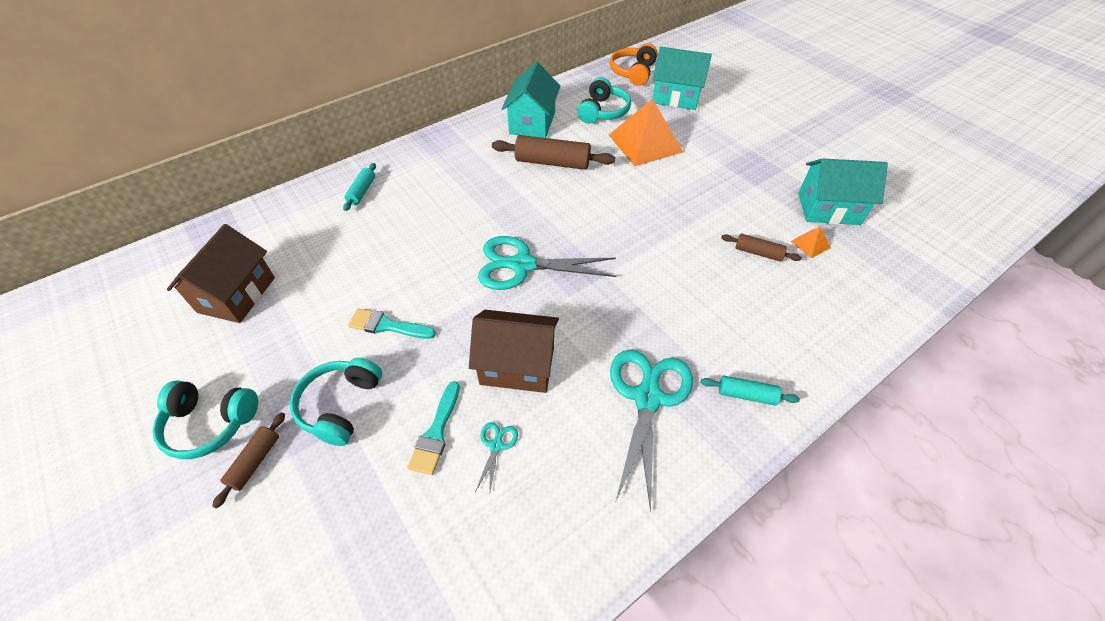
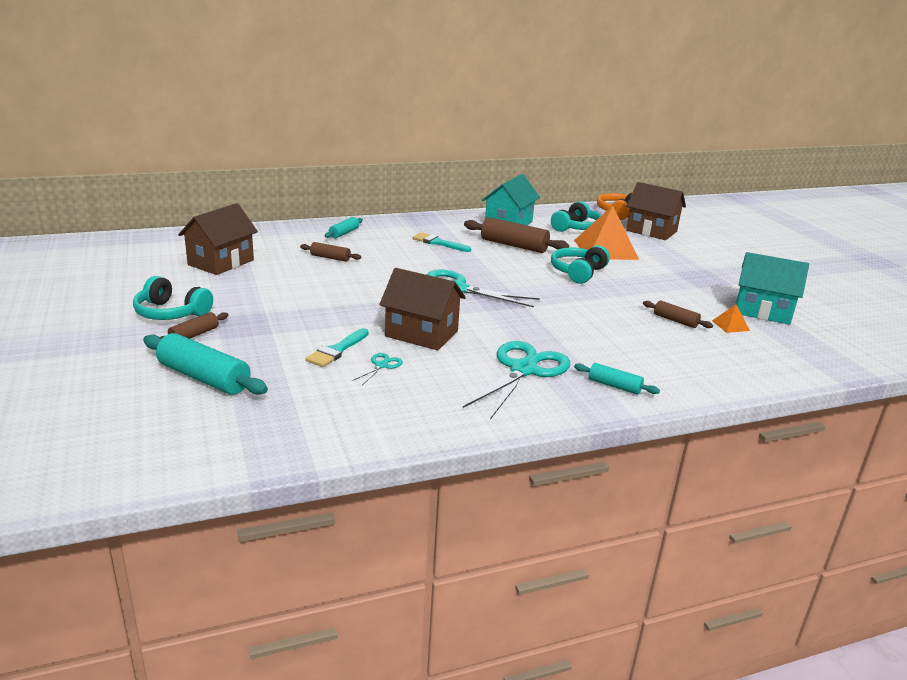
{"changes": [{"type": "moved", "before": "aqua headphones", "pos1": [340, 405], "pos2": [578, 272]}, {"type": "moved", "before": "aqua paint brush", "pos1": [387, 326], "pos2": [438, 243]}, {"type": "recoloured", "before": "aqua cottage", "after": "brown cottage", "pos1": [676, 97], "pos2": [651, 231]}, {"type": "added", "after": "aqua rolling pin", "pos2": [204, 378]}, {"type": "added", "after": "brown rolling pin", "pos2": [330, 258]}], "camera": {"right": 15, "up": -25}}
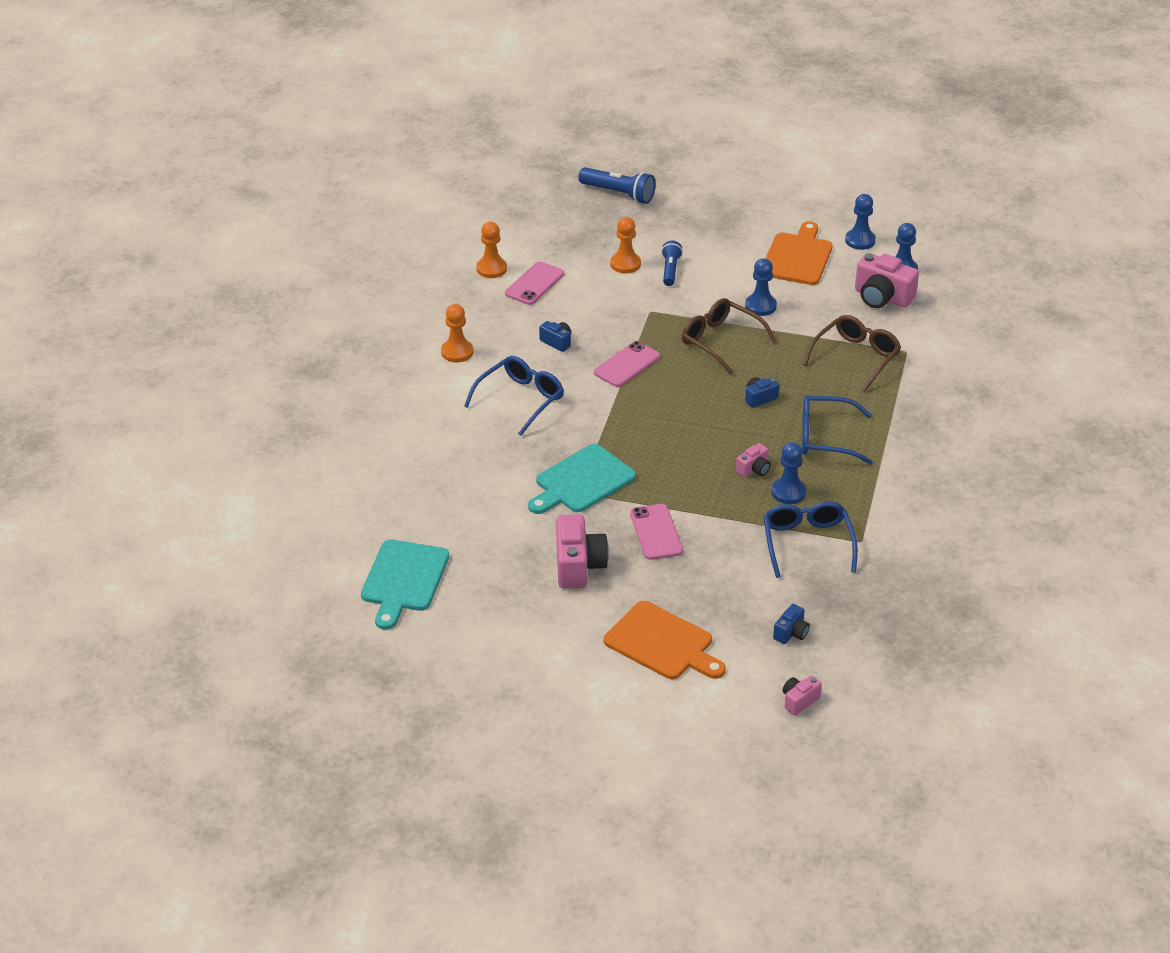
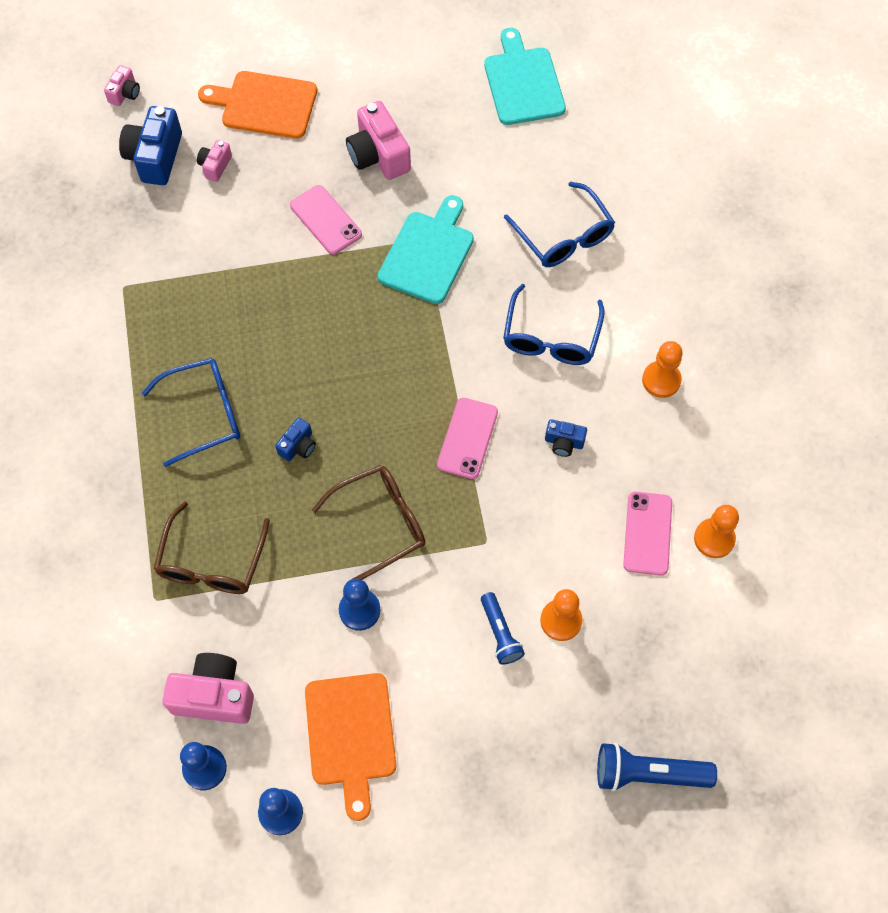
{"changes": [{"type": "turned", "before": "brown spectacles", "pos1": [720, 341], "pos2": [380, 523], "turn": -45}, {"type": "moved", "before": "pink compact camera", "pos1": [754, 469], "pos2": [215, 166]}, {"type": "moved", "before": "royal blue spectacles", "pos1": [807, 543], "pos2": [564, 236]}, {"type": "removed", "before": "royal blue chess pawn", "pos1": [788, 492]}, {"type": "resized", "before": "royal blue compact camera", "pos1": [791, 633], "pos2": [155, 157], "scale": 1.9}], "camera": {"right": 155, "up": 25}}
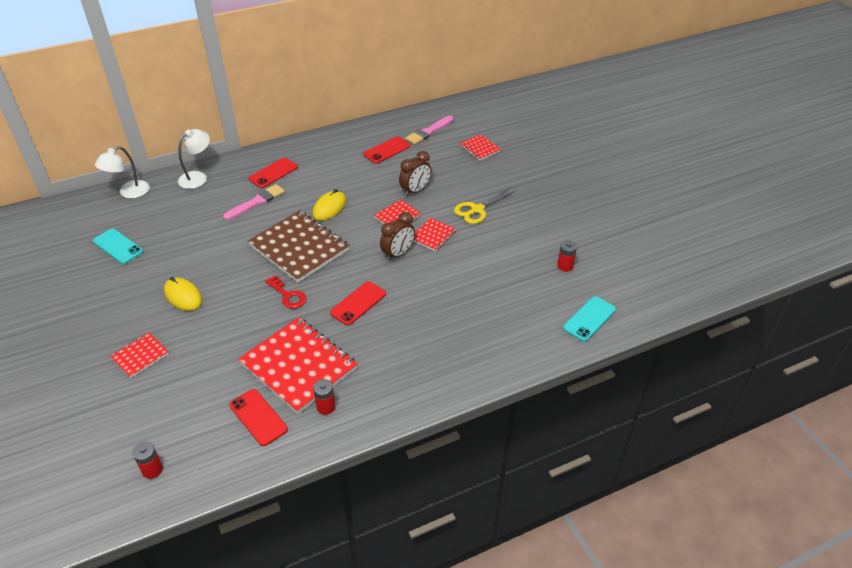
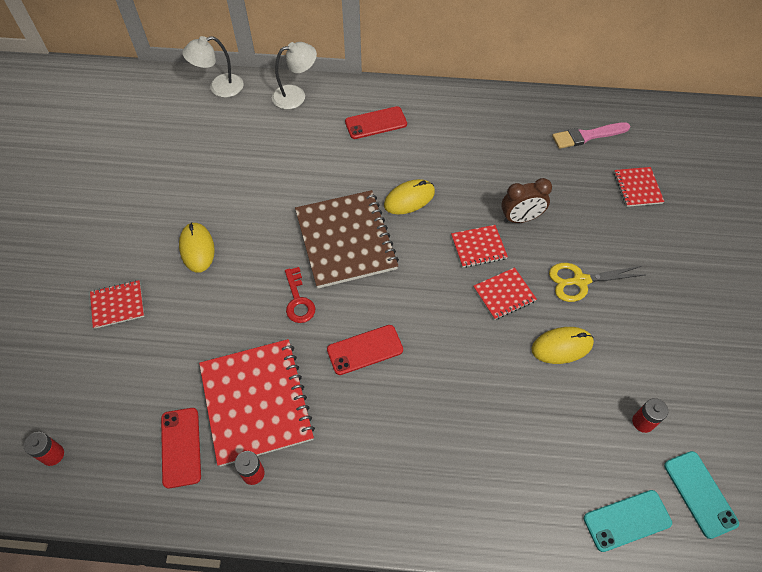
{"changes": [{"type": "moved", "before": "aqua mobile phone", "pos1": [118, 246], "pos2": [700, 494]}, {"type": "removed", "before": "pink paint brush", "pos1": [256, 202]}, {"type": "removed", "before": "scarlet mobile phone", "pos1": [387, 150]}, {"type": "removed", "before": "brown clock", "pos1": [398, 254]}, {"type": "added", "after": "golden mouse", "pos2": [562, 346]}], "camera": {"right": 30, "up": 15}}
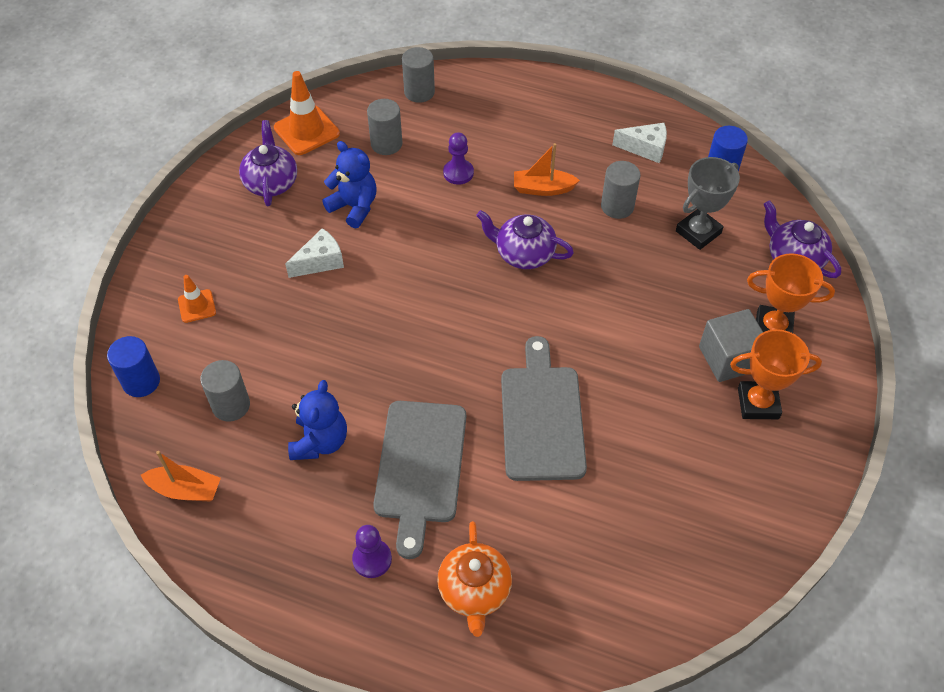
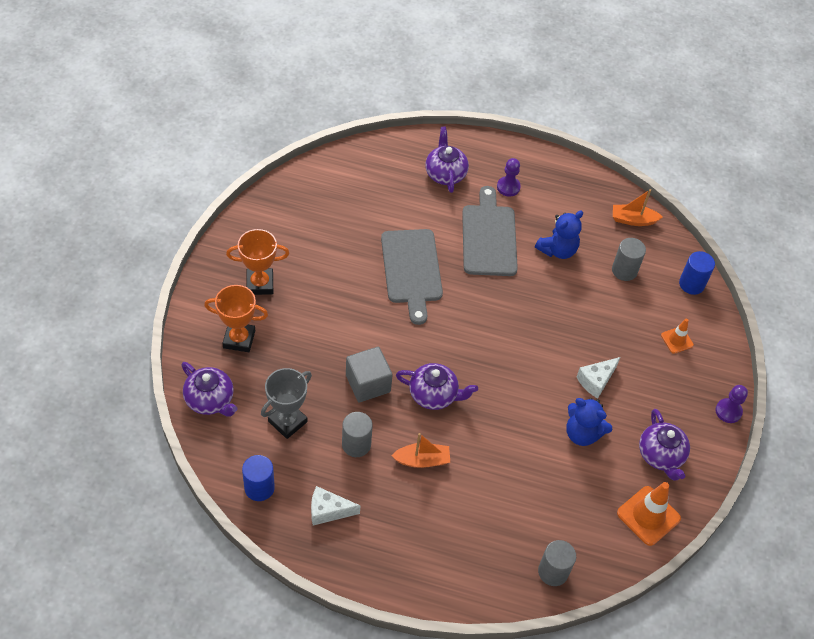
{"changes": [{"type": "turned", "before": "royal blue stuffed bear", "pos1": [320, 441], "pos2": [557, 250], "turn": -135}, {"type": "removed", "before": "ash-grey cylinder", "pos1": [386, 144]}, {"type": "recoloured", "before": "orange-coloured tea pot", "after": "purple tea pot", "pos1": [474, 591], "pos2": [445, 173]}, {"type": "moved", "before": "purple chess pawn", "pos1": [458, 173], "pos2": [728, 411]}, {"type": "moved", "before": "ash-grey solid cube", "pos1": [728, 358], "pos2": [368, 383]}], "camera": {"right": 170, "up": 0}}
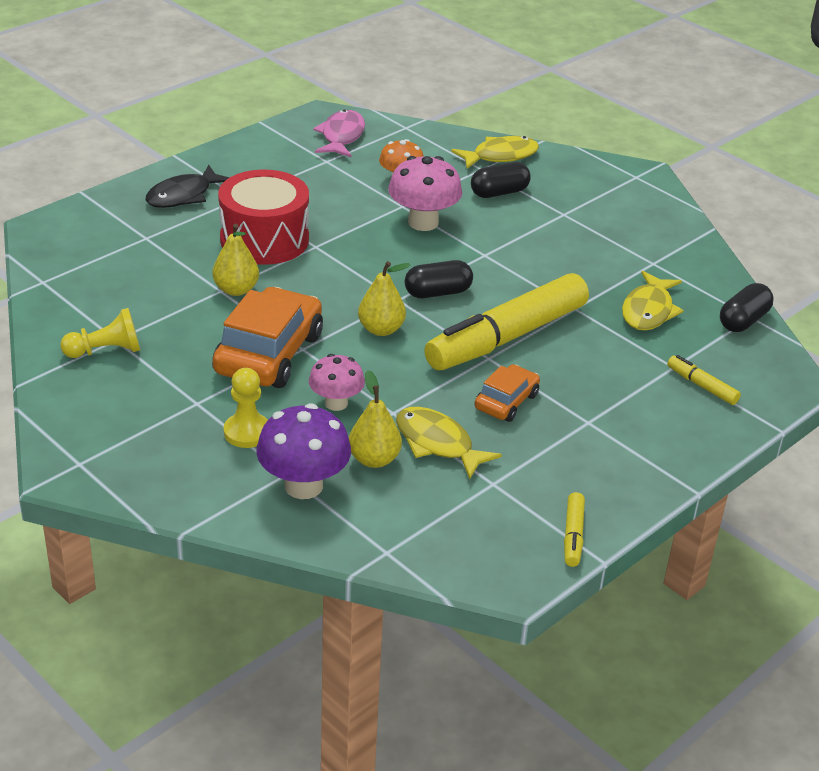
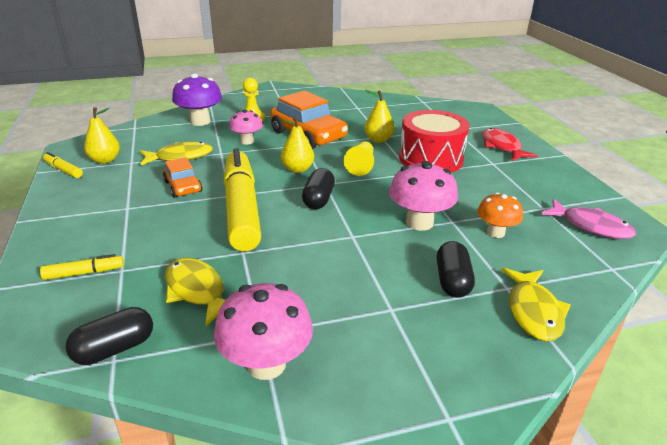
{"changes": [{"type": "moved", "before": "golden chess pawn", "pos1": [106, 351], "pos2": [361, 166]}, {"type": "recoloured", "before": "jet-black fish", "after": "scarlet fish", "pos1": [183, 196], "pos2": [502, 147]}, {"type": "moved", "before": "golden pear", "pos1": [374, 459], "pos2": [105, 160]}, {"type": "turned", "before": "jet-black capsule", "pos1": [743, 321], "pos2": [115, 349], "turn": 75}, {"type": "added", "after": "pink fungus", "pos2": [266, 364]}], "camera": {"right": 120, "up": -5}}
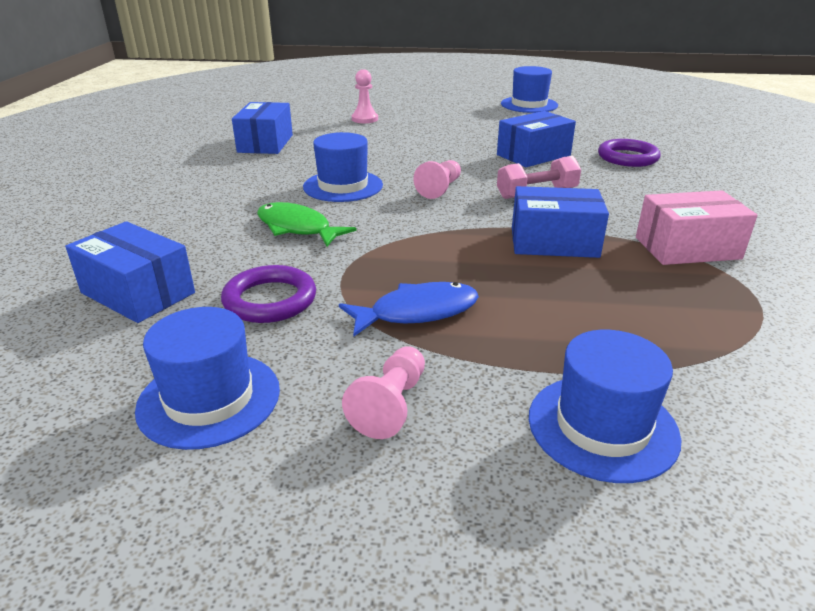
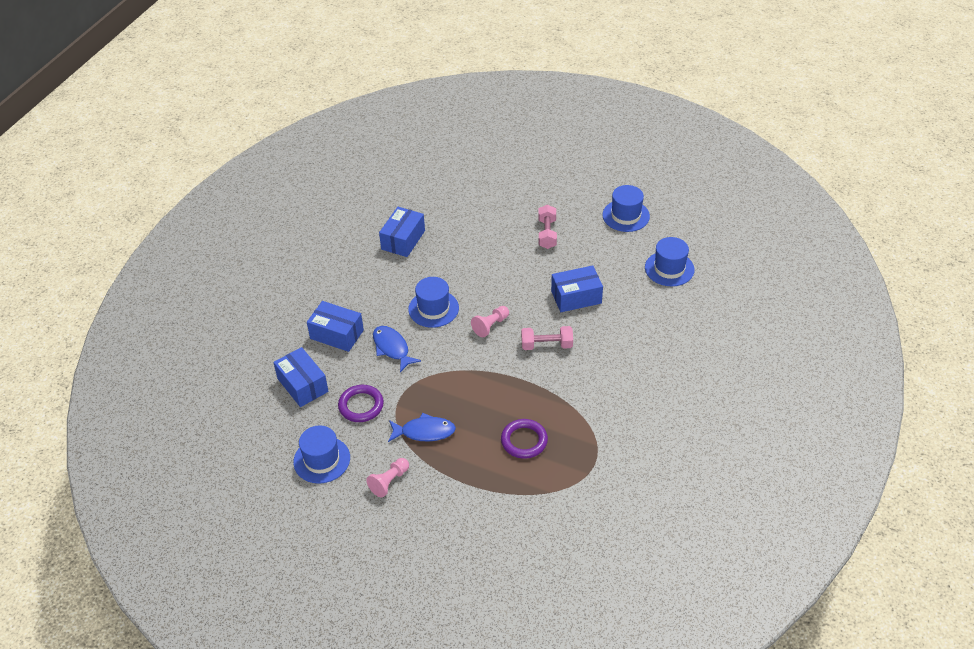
{"changes": [{"type": "recoloured", "before": "emerald fish", "after": "royal blue fish", "pos1": [297, 228], "pos2": [392, 348]}, {"type": "removed", "before": "pink chess pawn", "pos1": [364, 119]}, {"type": "moved", "before": "royal blue parcel", "pos1": [554, 242], "pos2": [337, 334]}, {"type": "moved", "before": "royal blue hat", "pos1": [602, 426], "pos2": [669, 268]}, {"type": "moved", "before": "purple hoop", "pos1": [627, 157], "pos2": [524, 441]}, {"type": "removed", "before": "pink parcel", "pos1": [687, 248]}, {"type": "added", "after": "pink hand weight", "pos2": [547, 234]}], "camera": {"right": 20, "up": 15}}
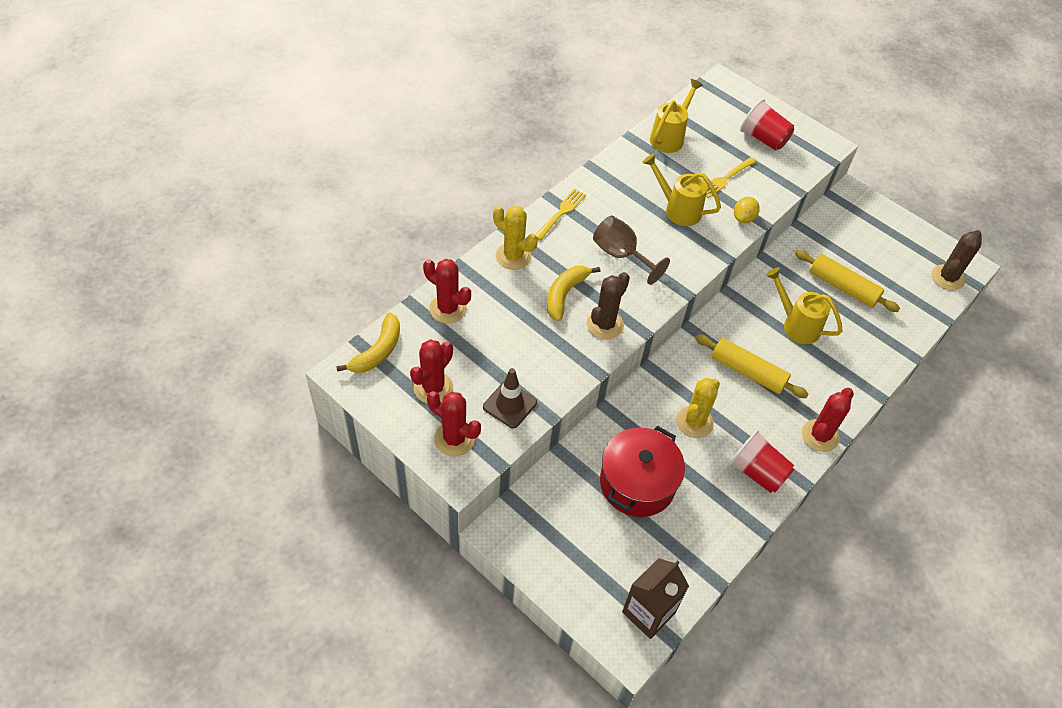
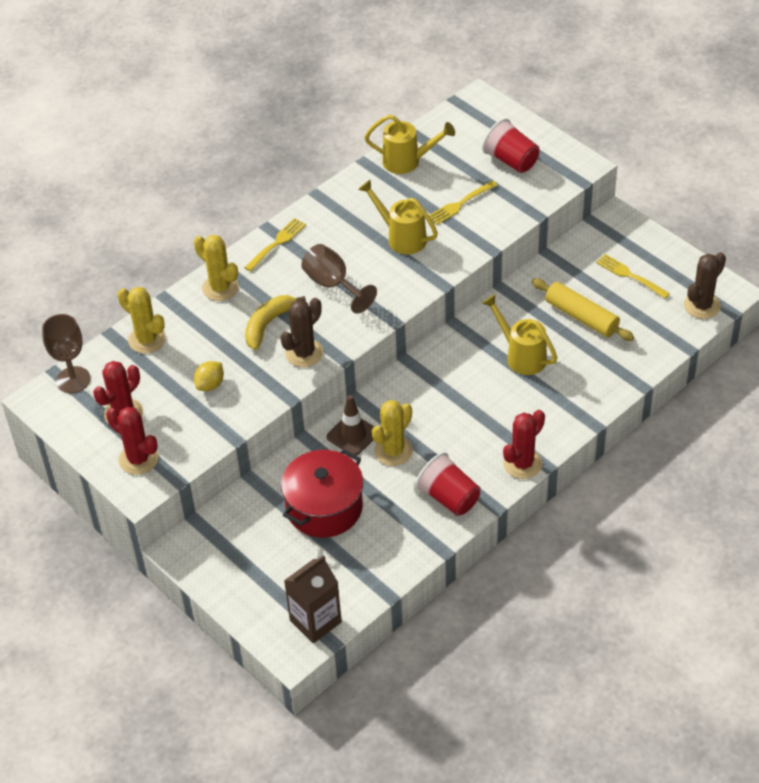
{"changes": [{"type": "replaced", "before": "golden banana fruit", "after": "brown goblet", "pos1": [378, 351], "pos2": [73, 380]}, {"type": "recoloured", "before": "scarlet prickly plant", "after": "golden prickly plant", "pos1": [448, 309], "pos2": [147, 339]}, {"type": "moved", "before": "brown traffic cone", "pos1": [509, 405], "pos2": [352, 435]}, {"type": "turned", "before": "golden watering can", "pos1": [669, 137], "pos2": [407, 161], "turn": 60}, {"type": "removed", "before": "golden rolling pin", "pos1": [747, 372]}, {"type": "moved", "before": "golden lemon", "pos1": [743, 218], "pos2": [210, 385]}, {"type": "added", "after": "golden fork", "pos2": [630, 276]}], "camera": {"right": 10, "up": -5}}
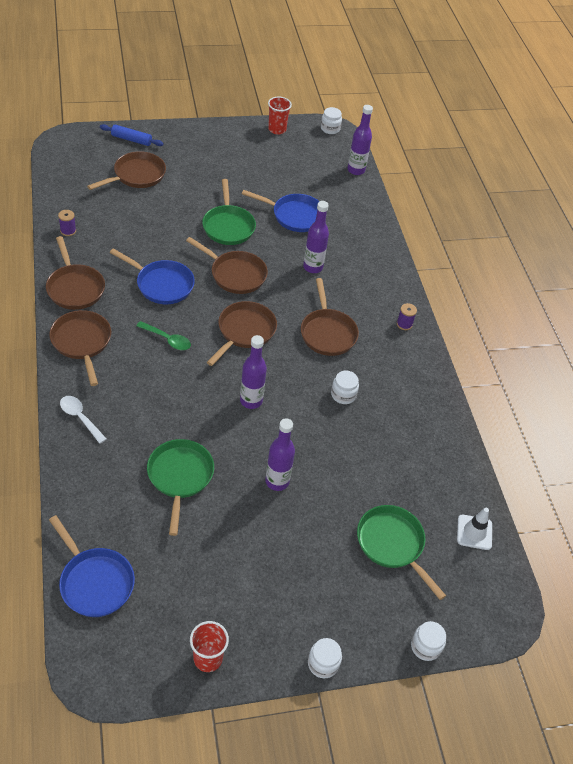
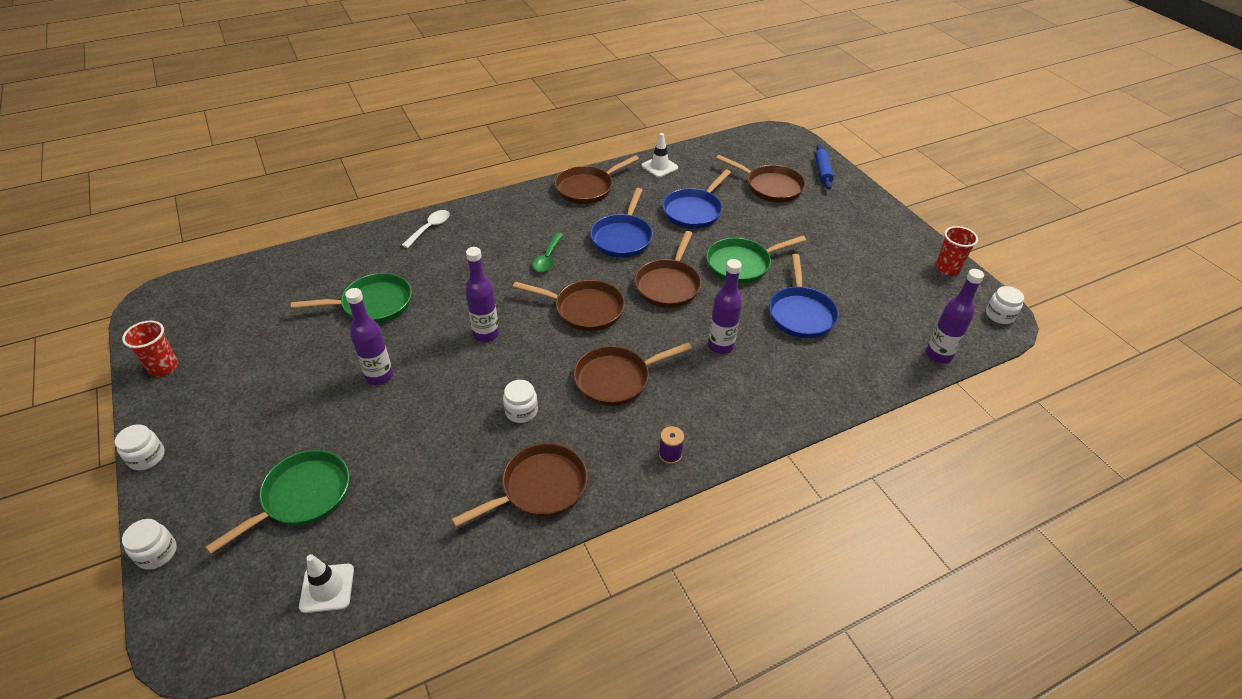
{"changes": [{"type": "moved", "before": "brown skillet", "pos1": [82, 342], "pos2": [539, 488]}, {"type": "moved", "before": "royal blue skillet", "pos1": [94, 581], "pos2": [694, 211]}, {"type": "replaced", "before": "purple bobbin", "after": "white traffic cone", "pos1": [68, 231], "pos2": [659, 167]}], "camera": {"right": 80, "up": -5}}
